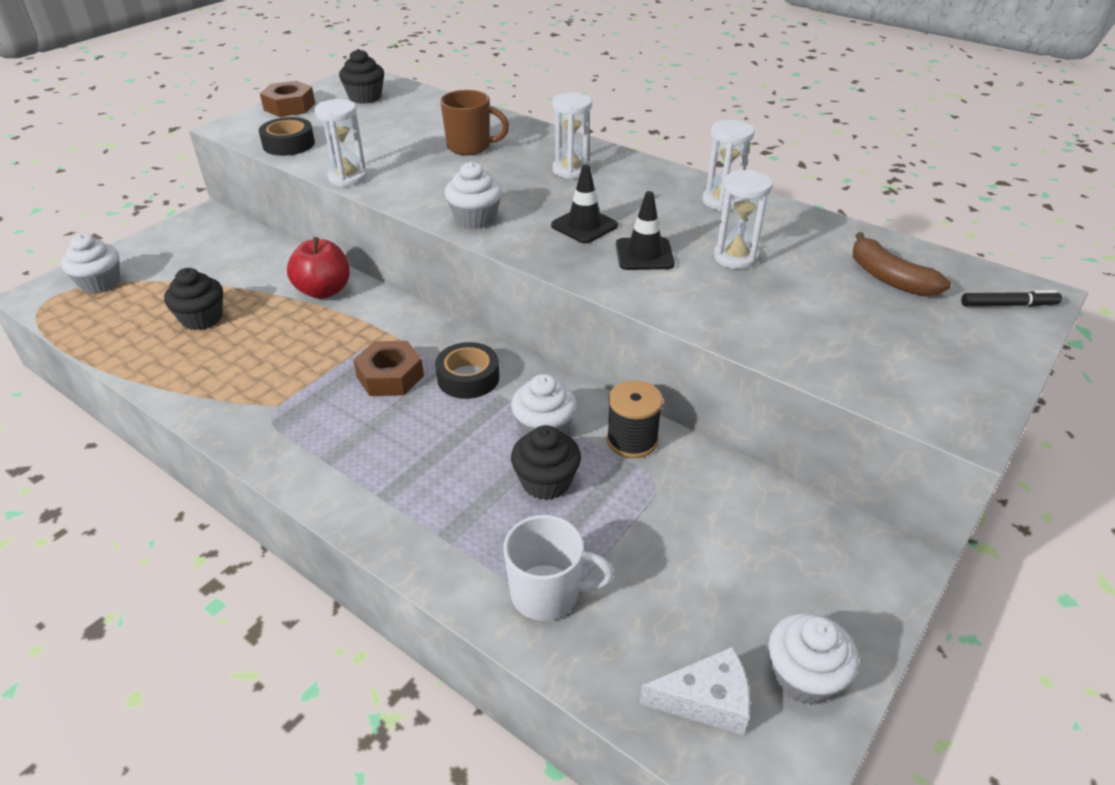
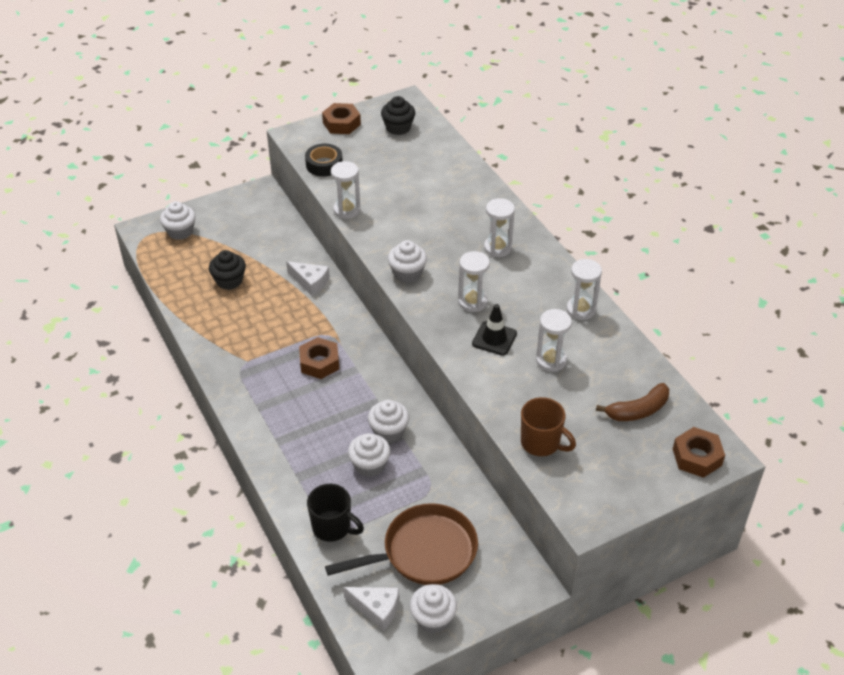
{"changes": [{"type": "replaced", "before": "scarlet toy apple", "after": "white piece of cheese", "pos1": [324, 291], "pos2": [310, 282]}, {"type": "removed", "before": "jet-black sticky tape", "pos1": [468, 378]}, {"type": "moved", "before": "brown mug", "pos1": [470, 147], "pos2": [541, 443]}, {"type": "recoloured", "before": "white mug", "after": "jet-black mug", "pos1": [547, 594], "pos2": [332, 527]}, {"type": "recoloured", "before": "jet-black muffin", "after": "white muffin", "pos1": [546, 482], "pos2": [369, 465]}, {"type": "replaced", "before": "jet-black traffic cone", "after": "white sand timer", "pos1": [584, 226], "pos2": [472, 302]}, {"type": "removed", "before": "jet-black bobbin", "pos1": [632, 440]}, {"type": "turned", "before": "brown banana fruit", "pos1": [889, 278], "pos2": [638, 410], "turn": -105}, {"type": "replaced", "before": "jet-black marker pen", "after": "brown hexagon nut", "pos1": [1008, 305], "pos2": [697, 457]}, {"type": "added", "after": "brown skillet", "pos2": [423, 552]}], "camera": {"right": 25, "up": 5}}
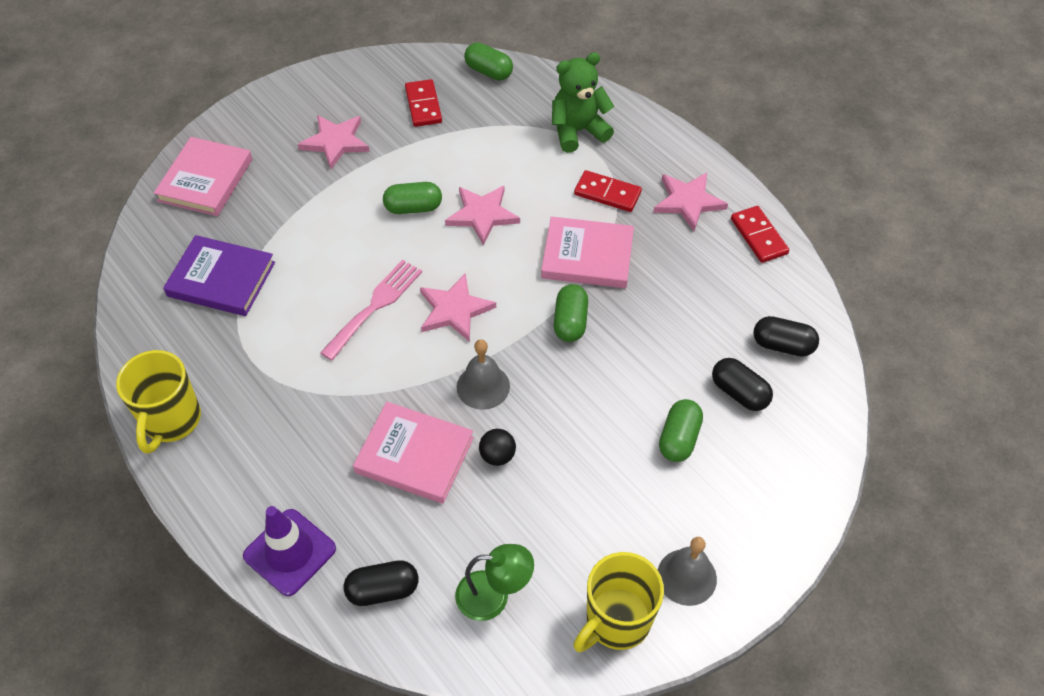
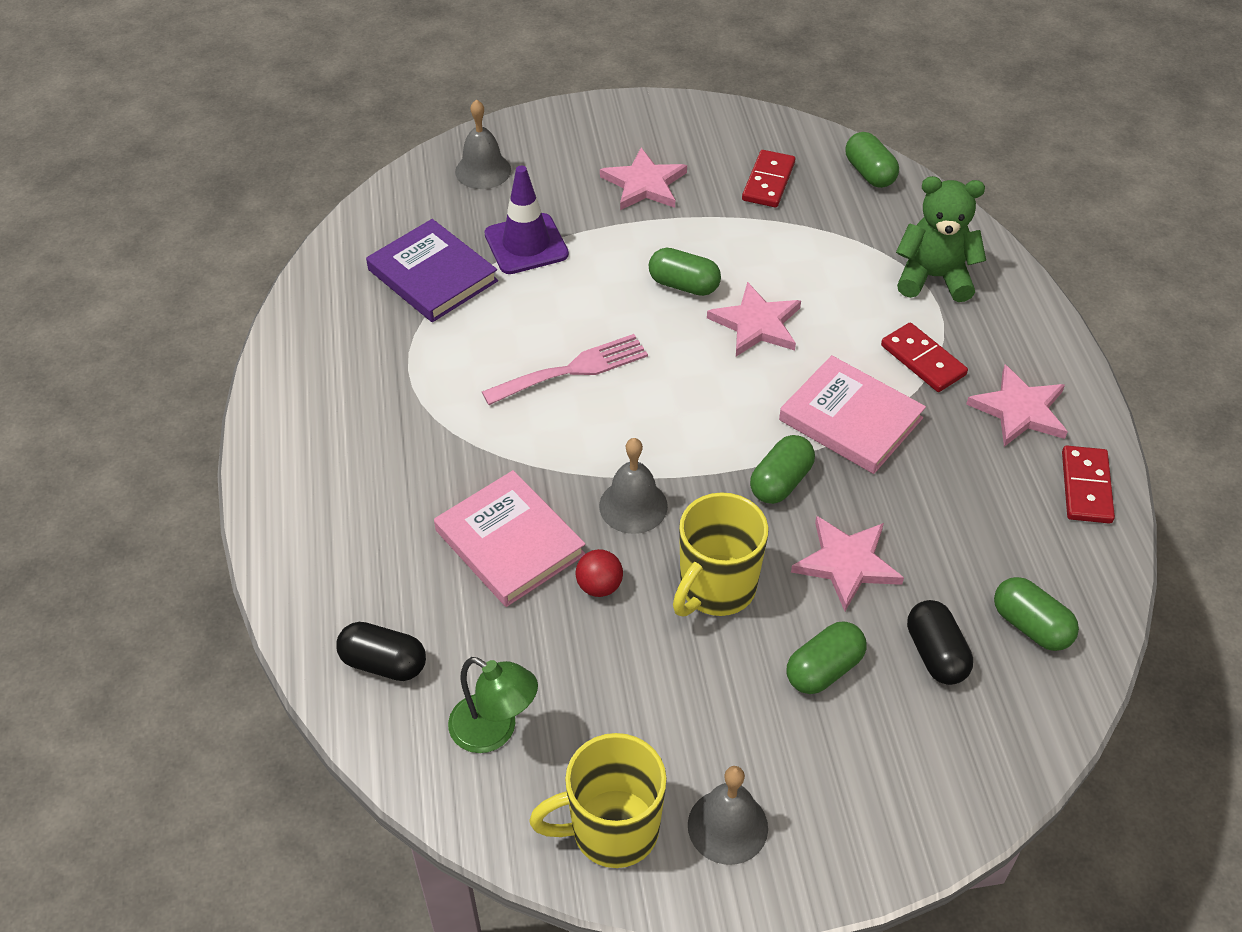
{"changes": [{"type": "moved", "before": "golden mug", "pos1": [171, 421], "pos2": [716, 589]}, {"type": "replaced", "before": "pink hardback", "after": "ash-grey hand bell", "pos1": [205, 180], "pos2": [483, 170]}, {"type": "moved", "before": "purple traffic cone", "pos1": [290, 552], "pos2": [526, 244]}, {"type": "moved", "before": "pink five-pointed star", "pos1": [454, 310], "pos2": [846, 564]}, {"type": "recoloured", "before": "jet-black play ball", "after": "scarlet play ball", "pos1": [497, 455], "pos2": [599, 586]}, {"type": "recoloured", "before": "jet-black capsule", "after": "emerald capsule", "pos1": [782, 345], "pos2": [1030, 626]}], "camera": {"right": 30, "up": -5}}
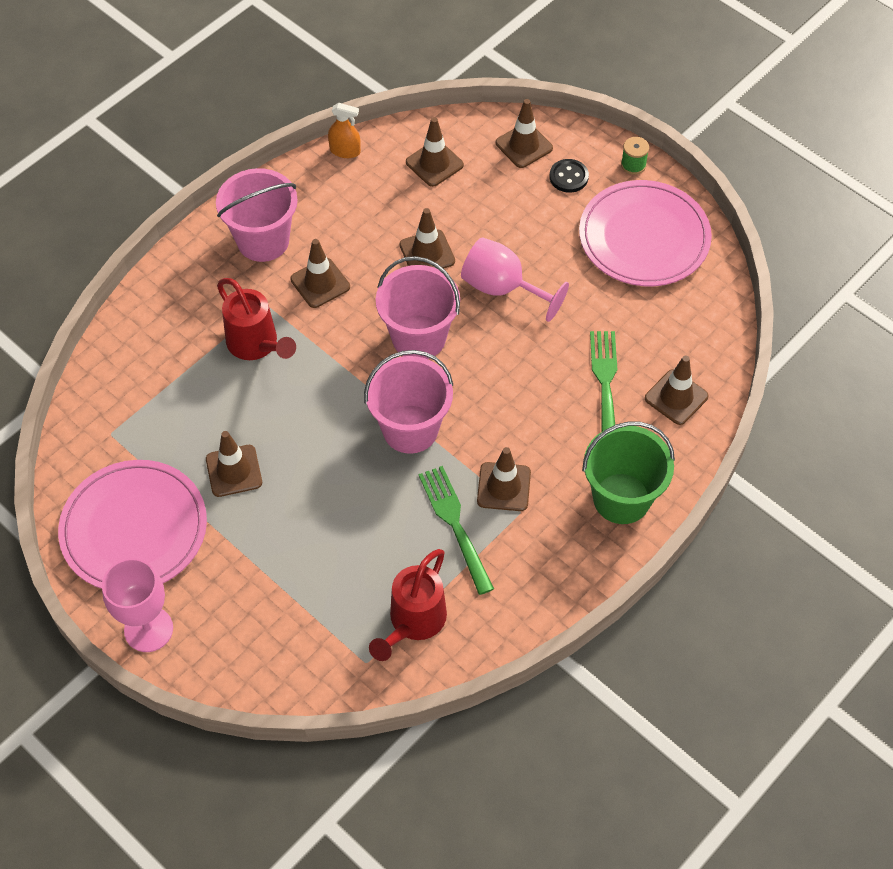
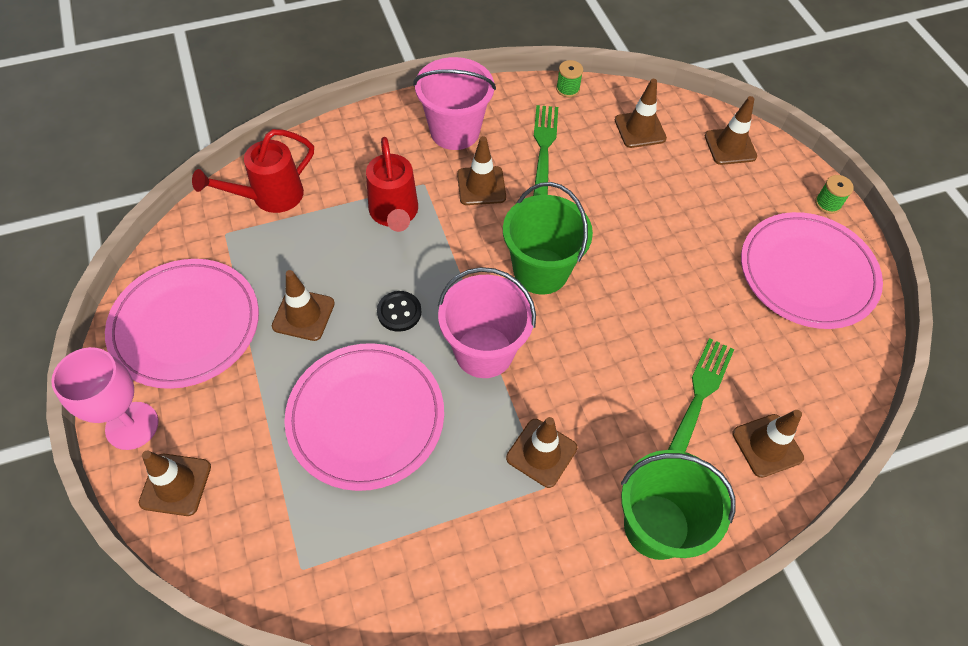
{"changes": [{"type": "replaced", "before": "orange-coloured sprayer", "after": "emerald bobbin", "pos1": [345, 151], "pos2": [567, 89]}, {"type": "moved", "before": "scarlet watering can", "pos1": [413, 622], "pos2": [270, 197]}, {"type": "recoloured", "before": "pink pail", "after": "emerald pail", "pos1": [418, 337], "pos2": [540, 271]}, {"type": "moved", "before": "brown traffic cone", "pos1": [427, 253], "pos2": [175, 484]}, {"type": "moved", "before": "emerald fork", "pos1": [455, 525], "pos2": [544, 149]}, {"type": "removed", "before": "pink goblet", "pos1": [502, 288]}, {"type": "moved", "before": "jet-black shirt button", "pos1": [568, 177], "pos2": [399, 312]}, {"type": "added", "after": "pink flat dish", "pos2": [366, 417]}], "camera": {"right": 25, "up": 0}}
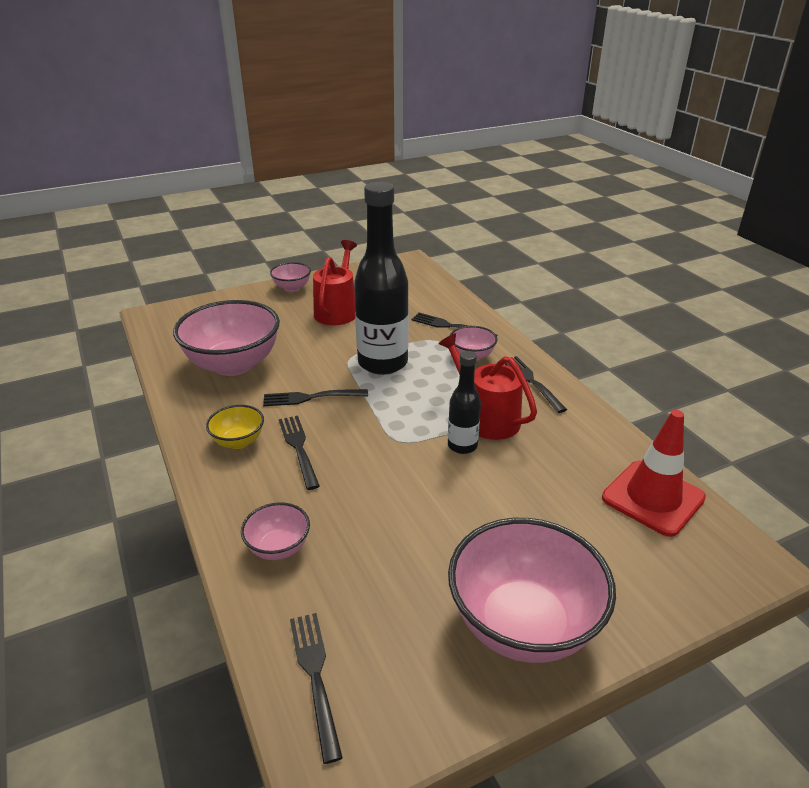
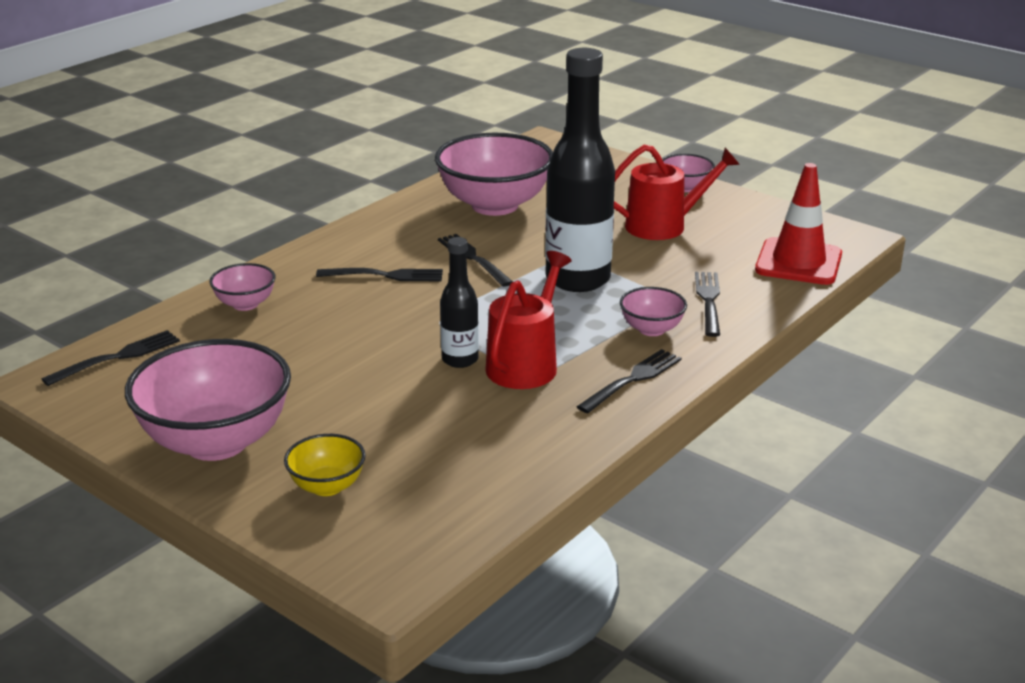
{"changes": [{"type": "moved", "before": "golden bowl", "pos1": [238, 441], "pos2": [327, 486]}, {"type": "turned", "before": "jet-black fork", "pos1": [298, 448], "pos2": [385, 275], "turn": 45}, {"type": "moved", "before": "scarlet traffic cone", "pos1": [653, 498], "pos2": [798, 262]}], "camera": {"right": 65, "up": -5}}
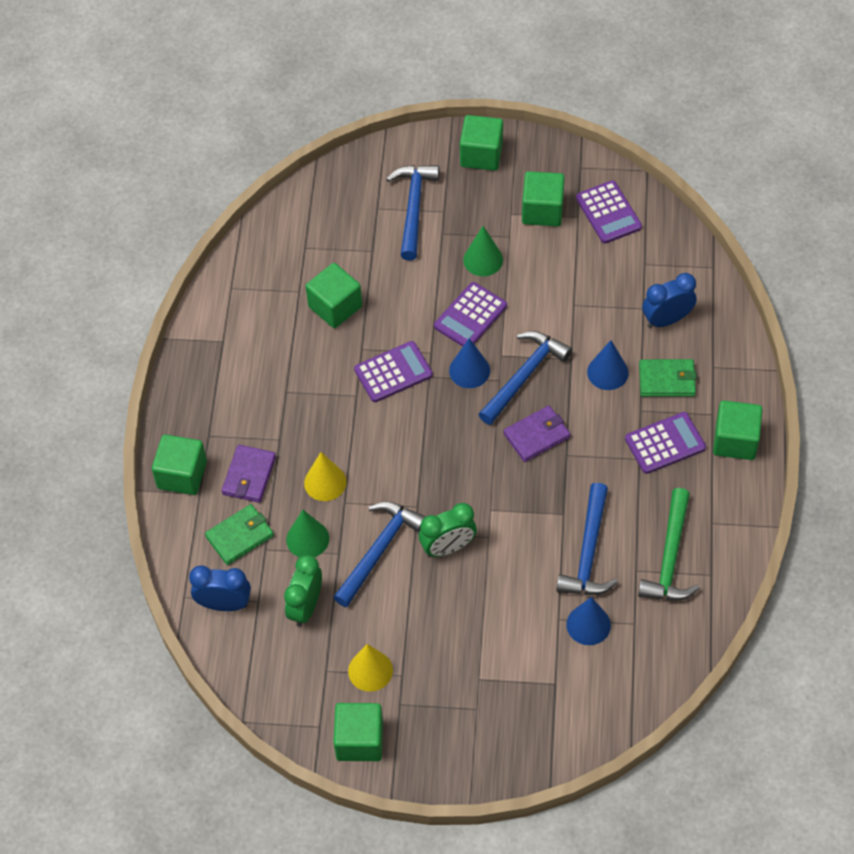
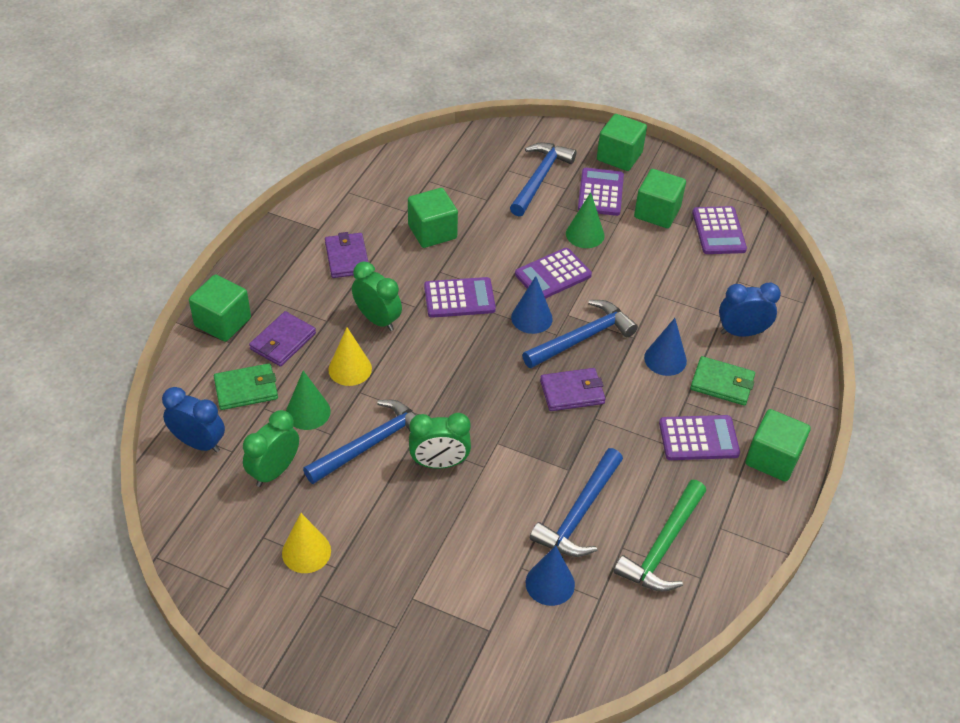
{"changes": [{"type": "removed", "before": "emerald solid cube", "pos1": [359, 740]}, {"type": "added", "after": "purple billfold", "pos2": [347, 258]}, {"type": "added", "after": "emerald clock", "pos2": [377, 319]}, {"type": "added", "after": "purple calculator", "pos2": [600, 192]}], "camera": {"right": 15, "up": -10}}
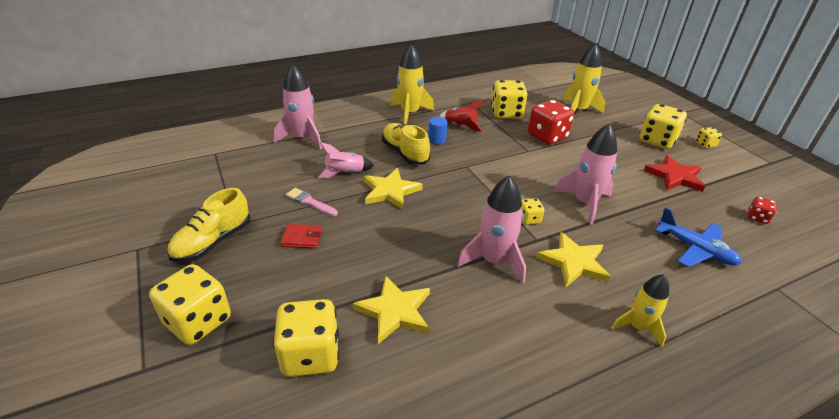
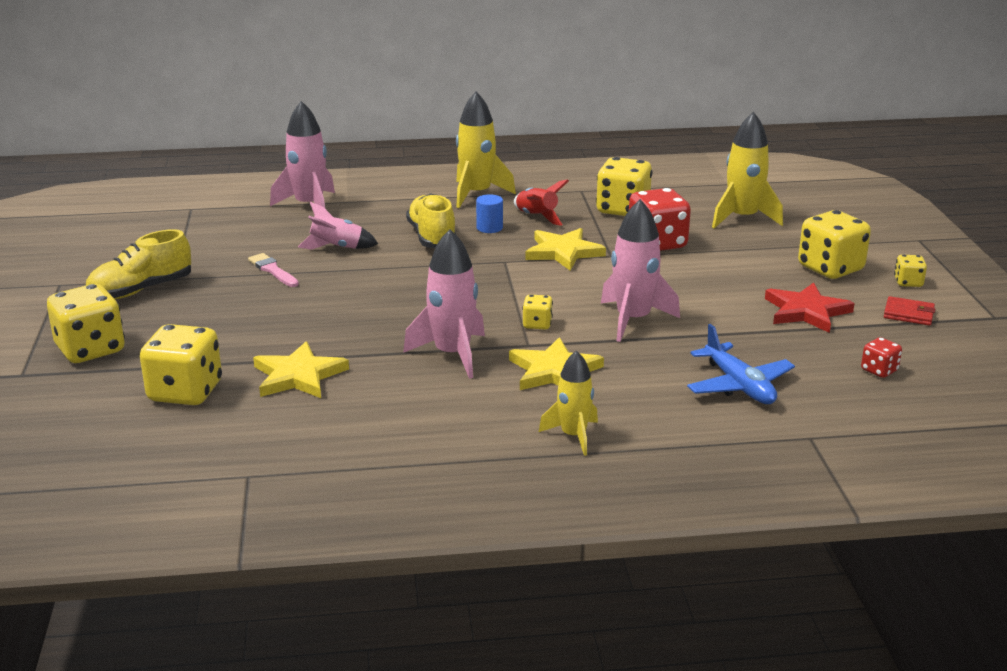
{"changes": [{"type": "moved", "before": "scarlet billfold", "pos1": [302, 238], "pos2": [908, 314]}, {"type": "moved", "before": "golden five-pointed star", "pos1": [390, 191], "pos2": [563, 252]}], "camera": {"right": 20, "up": -10}}
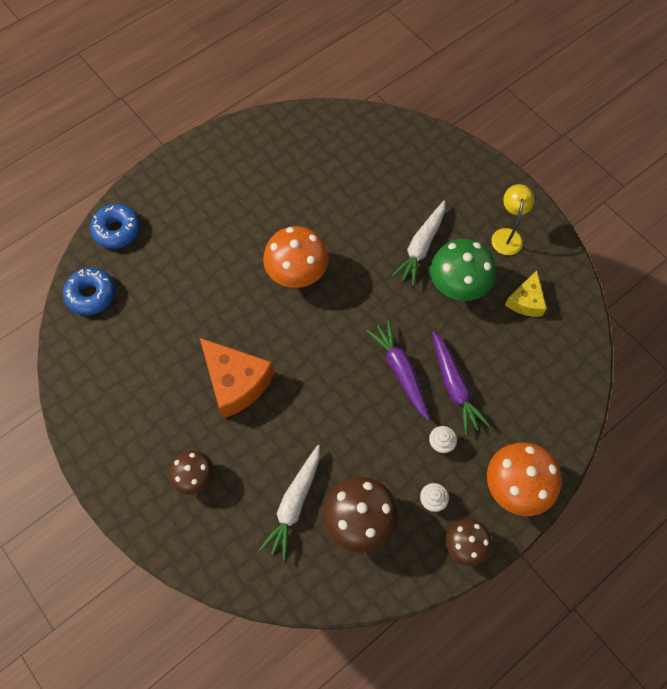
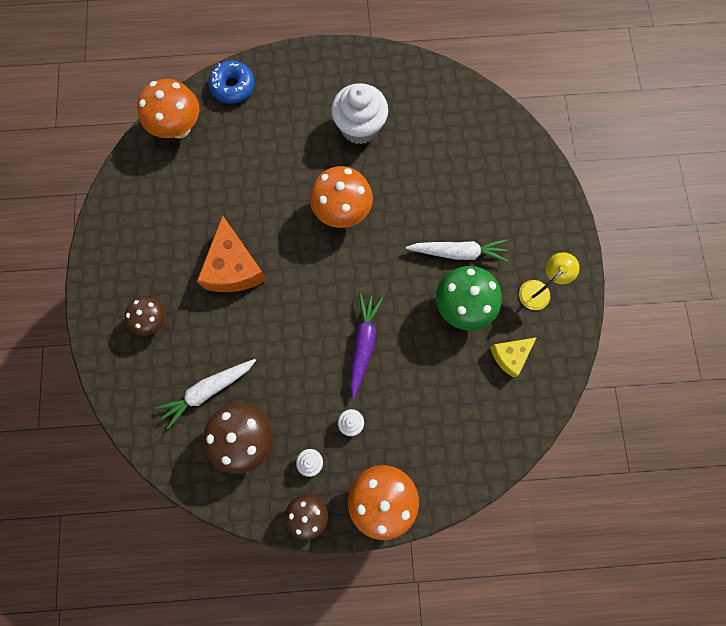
{"changes": [{"type": "replaced", "before": "royal blue doughnut", "after": "orange-coloured fungus", "pos1": [91, 295], "pos2": [179, 128]}, {"type": "turned", "before": "white toy carrot", "pos1": [421, 247], "pos2": [458, 252], "turn": -150}, {"type": "removed", "before": "purple toy carrot", "pos1": [454, 386]}, {"type": "added", "after": "white muffin", "pos2": [360, 127]}], "camera": {"right": 35, "up": 10}}
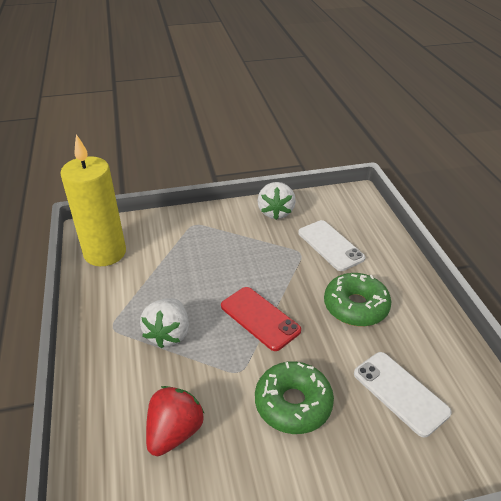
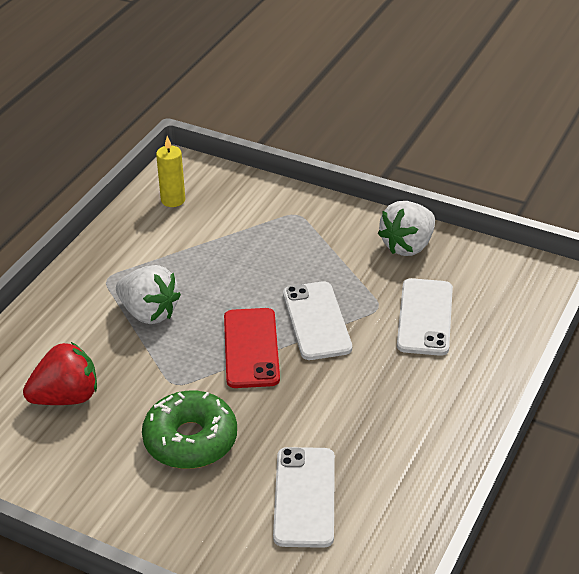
{"changes": [{"type": "resized", "before": "golden candle", "pos1": [105, 253], "pos2": [173, 200], "scale": 0.45}, {"type": "turned", "before": "white strawberry", "pos1": [168, 334], "pos2": [149, 313], "turn": -105}, {"type": "removed", "before": "emerald doughnut", "pos1": [355, 306]}, {"type": "added", "after": "white mobile phone", "pos2": [316, 321]}], "camera": {"right": 40, "up": 0}}
